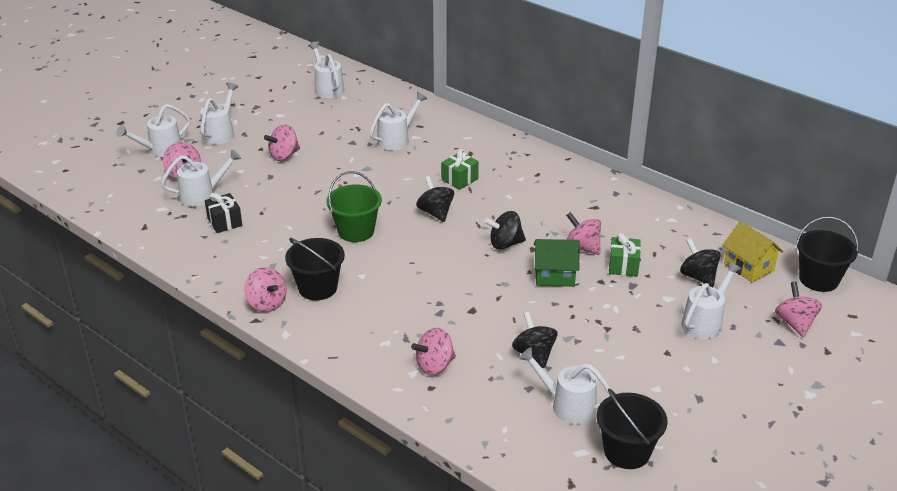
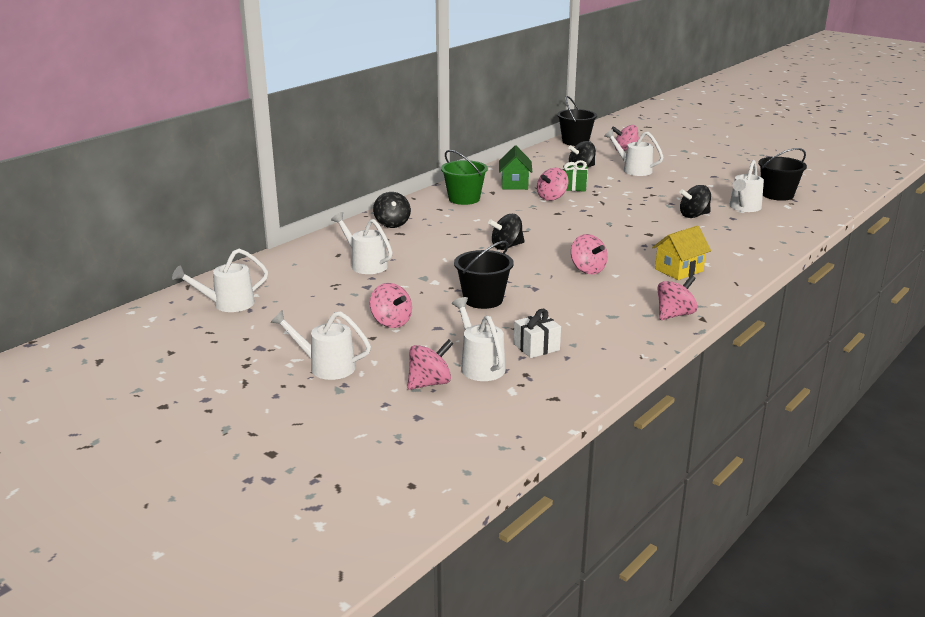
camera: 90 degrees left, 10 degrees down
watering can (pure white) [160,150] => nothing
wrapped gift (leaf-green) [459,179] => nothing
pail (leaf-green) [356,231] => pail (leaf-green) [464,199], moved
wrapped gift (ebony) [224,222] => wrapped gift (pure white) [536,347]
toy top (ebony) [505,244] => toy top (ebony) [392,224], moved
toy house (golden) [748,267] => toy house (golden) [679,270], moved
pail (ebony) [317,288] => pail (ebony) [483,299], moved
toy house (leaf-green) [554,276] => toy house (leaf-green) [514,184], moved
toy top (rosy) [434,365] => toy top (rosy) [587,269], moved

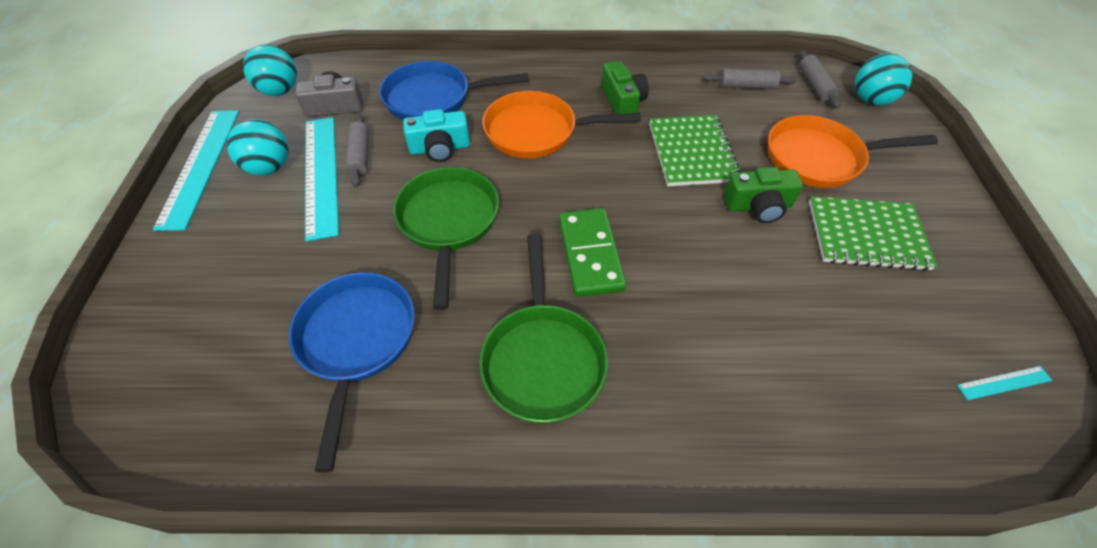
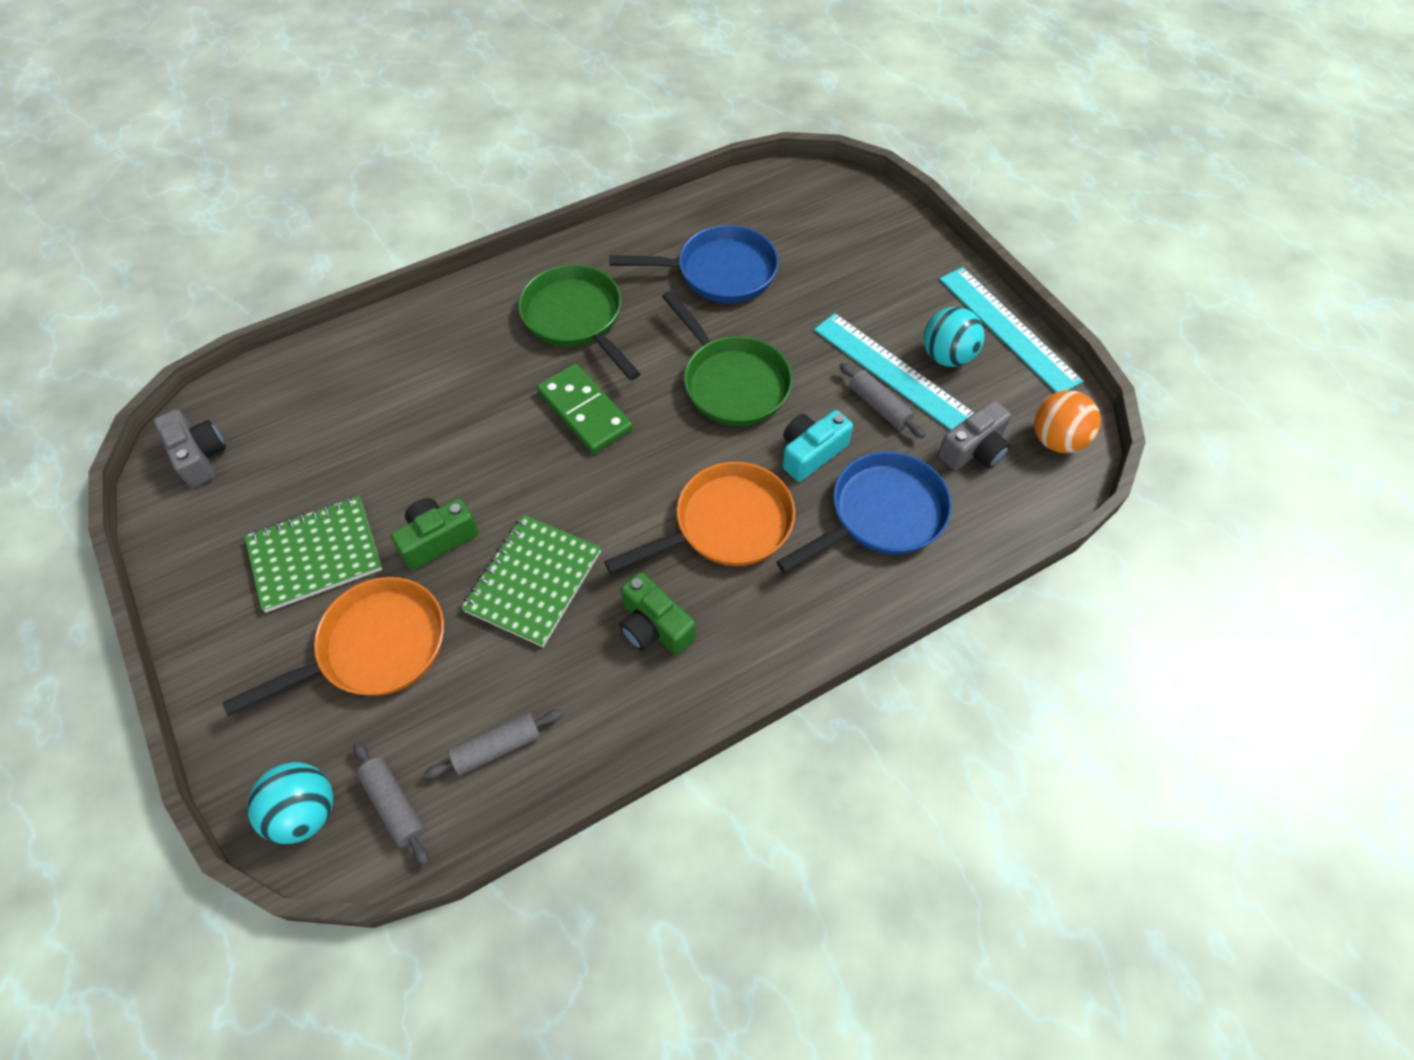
camera: 150 degrees right, 5 degrees up
play ball (aqua) [280,91] => play ball (orange) [1056,440]
exercise book (leaf-green) [692,152] => exercise book (leaf-green) [533,581], 60 degrees clockwise
pan (blue) [356,341] => pan (blue) [720,272], 60 degrees counterclockwise
measuring stick (aqua) [1004,382] => compact camera (ash-grey) [199,456]

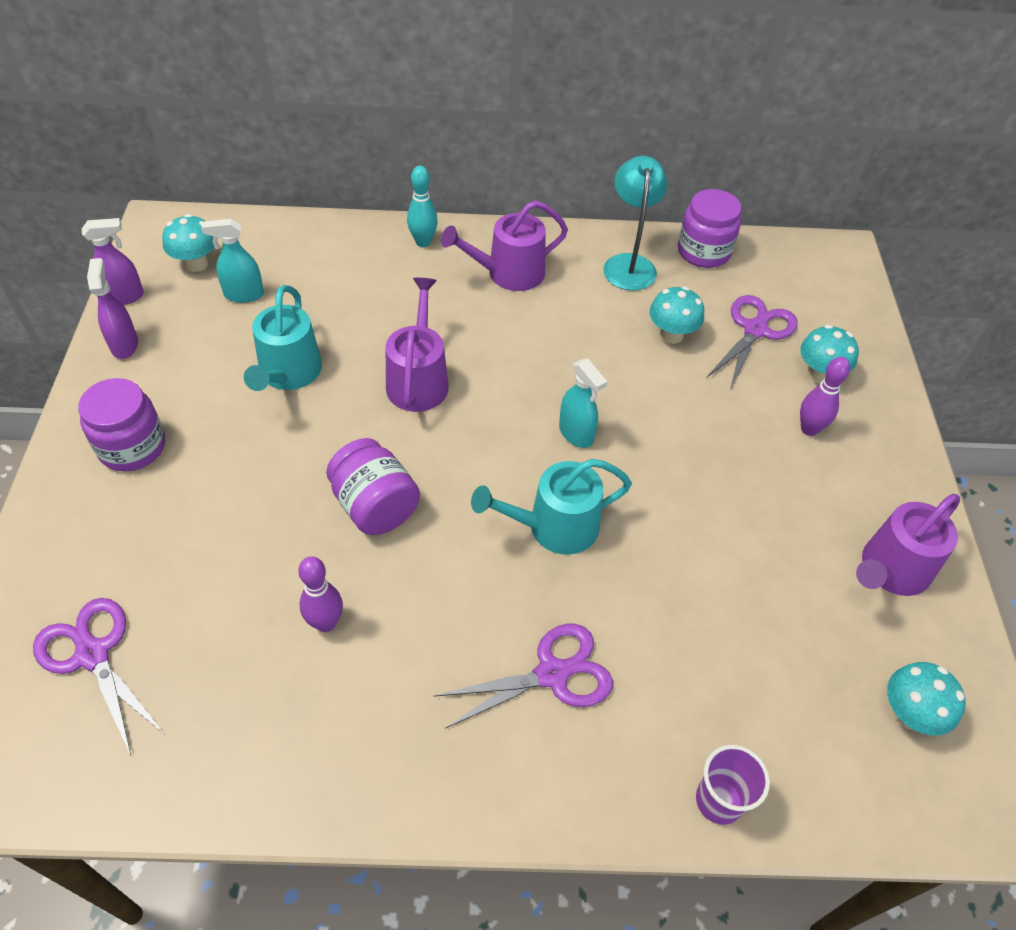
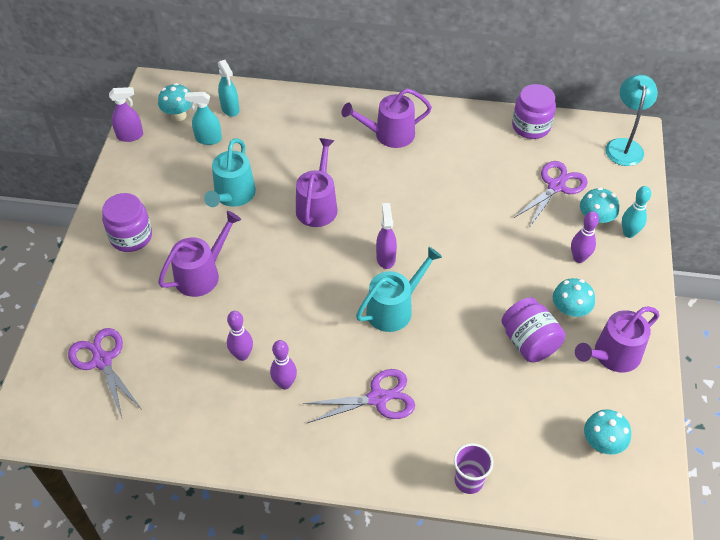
camera: 10 degrees right, 0 degrees up
reading lamp (aqua) [629,264] => reading lamp (aqua) [624,146], moved
skittle (aqua) [423,242] => skittle (aqua) [628,233], moved
spray cleaner (purple) [124,345] => spray cleaner (purple) [385,258], moved
mushroom (aqua) [671,335] => mushroom (aqua) [569,311], moved
spray cleaner (aqua) [576,434] => spray cleaner (aqua) [230,109], moved
jam jar (purple) [375,506] => jam jar (purple) [529,342], moved
watering can (aqua) [554,527] => watering can (aqua) [394,309], 150 degrees clockwise
nothing => watering can (purple) [201,274]
nothing => skittle (purple) [285,384]

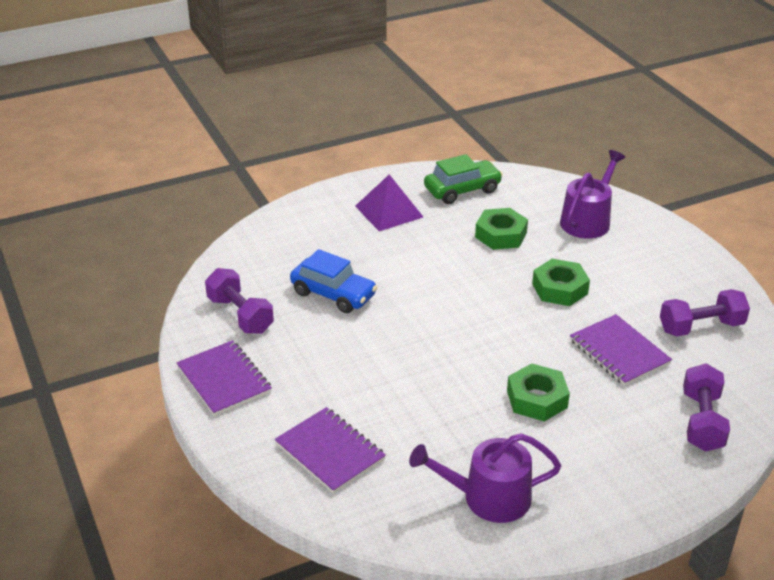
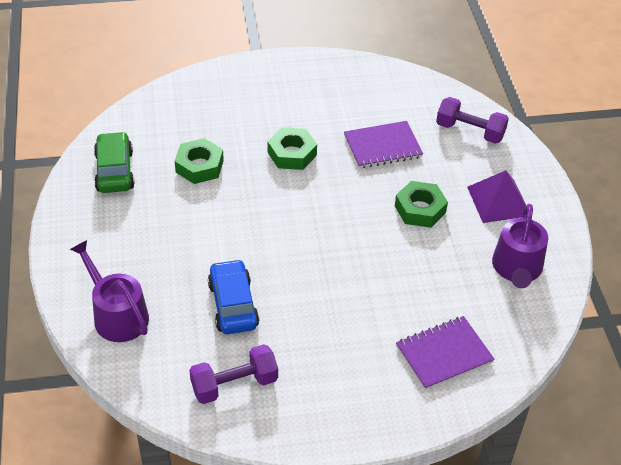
camera: 75 degrees left, 10 degrees up
watering can (purple) [588,220] => watering can (purple) [117,315], moved
pyramid (purple) [389,211] => pyramid (purple) [498,201], moved
automobile (blue) [333,294] => automobile (blue) [233,305], 60 degrees counterclockwise
hand weight (purple) [701,327] => nothing
exercise book (purple) [224,380] => nothing

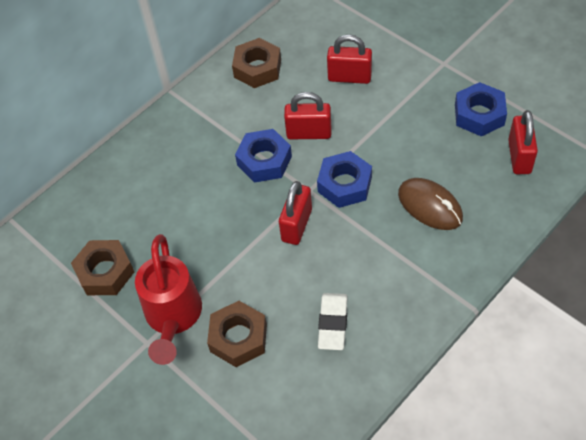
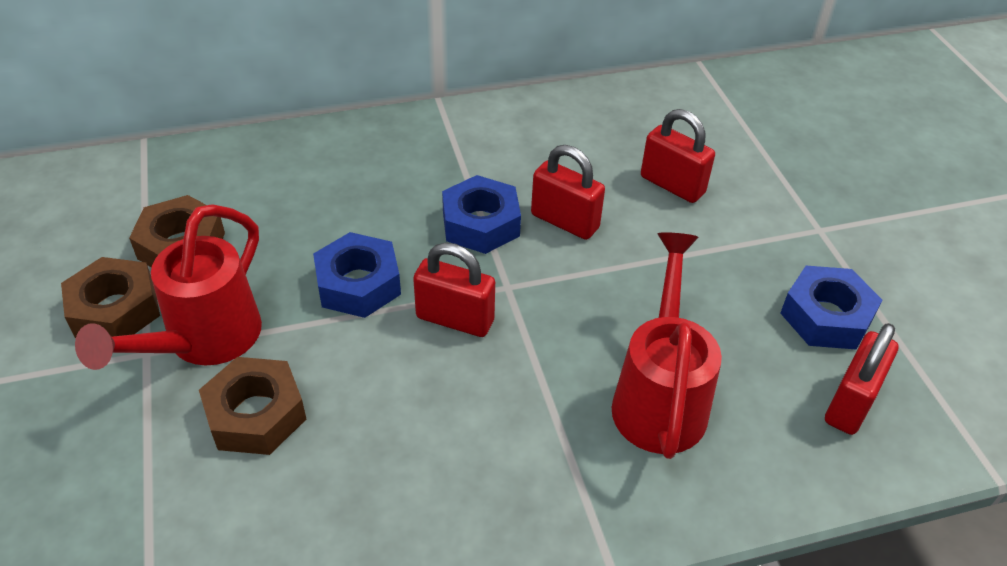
camera: 25 degrees right, 10 degrees down
hexagon nut (dark brown) [257,68] => hexagon nut (dark brown) [115,309], moved
hexagon nut (blue) [344,184] => hexagon nut (blue) [358,284], moved
PC mouse (dark brown) [430,206] => watering can (scarlet) [659,396]
small lock (scarlet) [296,225] => small lock (scarlet) [455,319], 60 degrees clockwise
pencil eraser (pure white) [333,323] => nothing

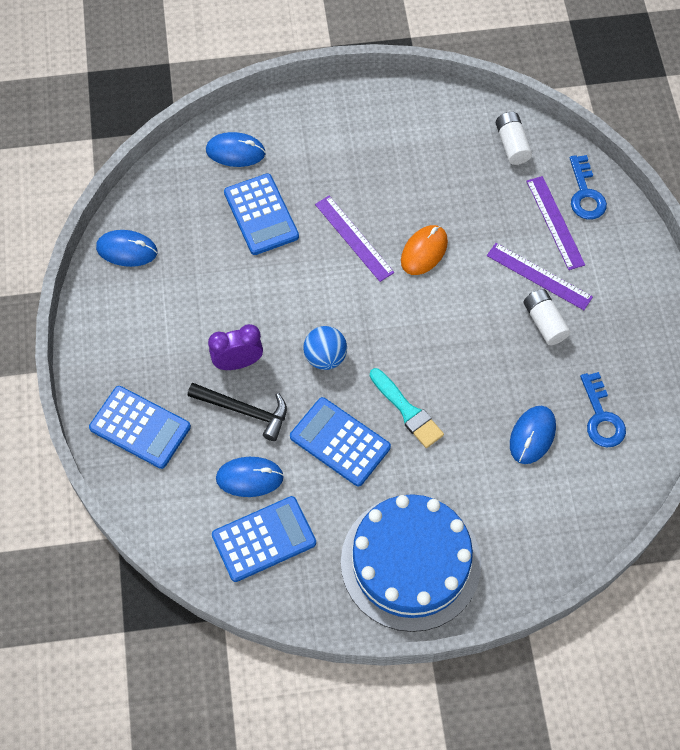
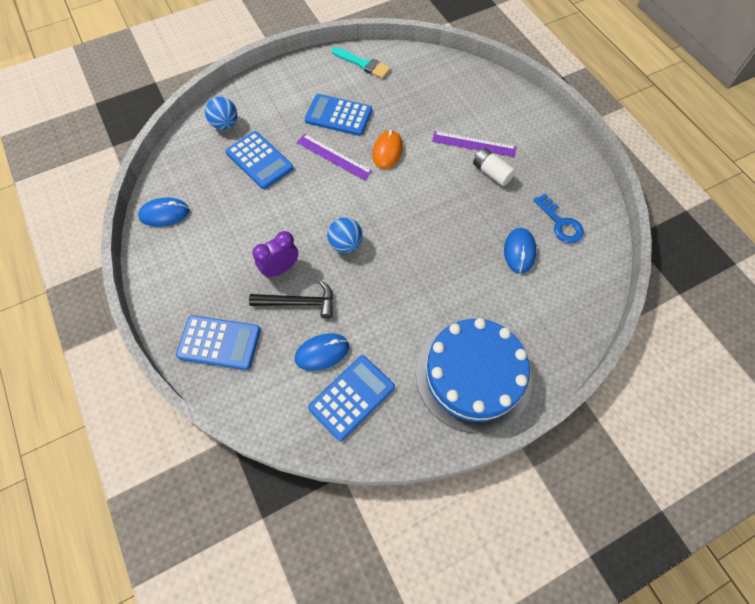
camera: 20 degrees left, 0 degrees up
AA battery (pure white) [512,144] => nothing
PC mouse (blue) [235,152] => play ball (blue) [225,124]
latchkey (blue) [585,194] => nothing
measuring stick (purple) [555,222] => nothing
paint brush (aqua) [407,411] => paint brush (aqua) [363,64], moved
calculator (blue) [340,442] => calculator (blue) [338,115], moved

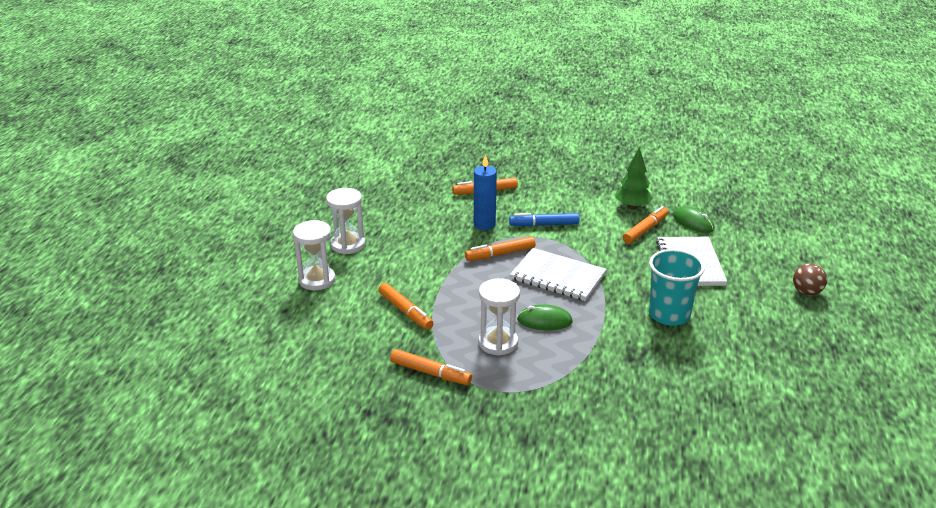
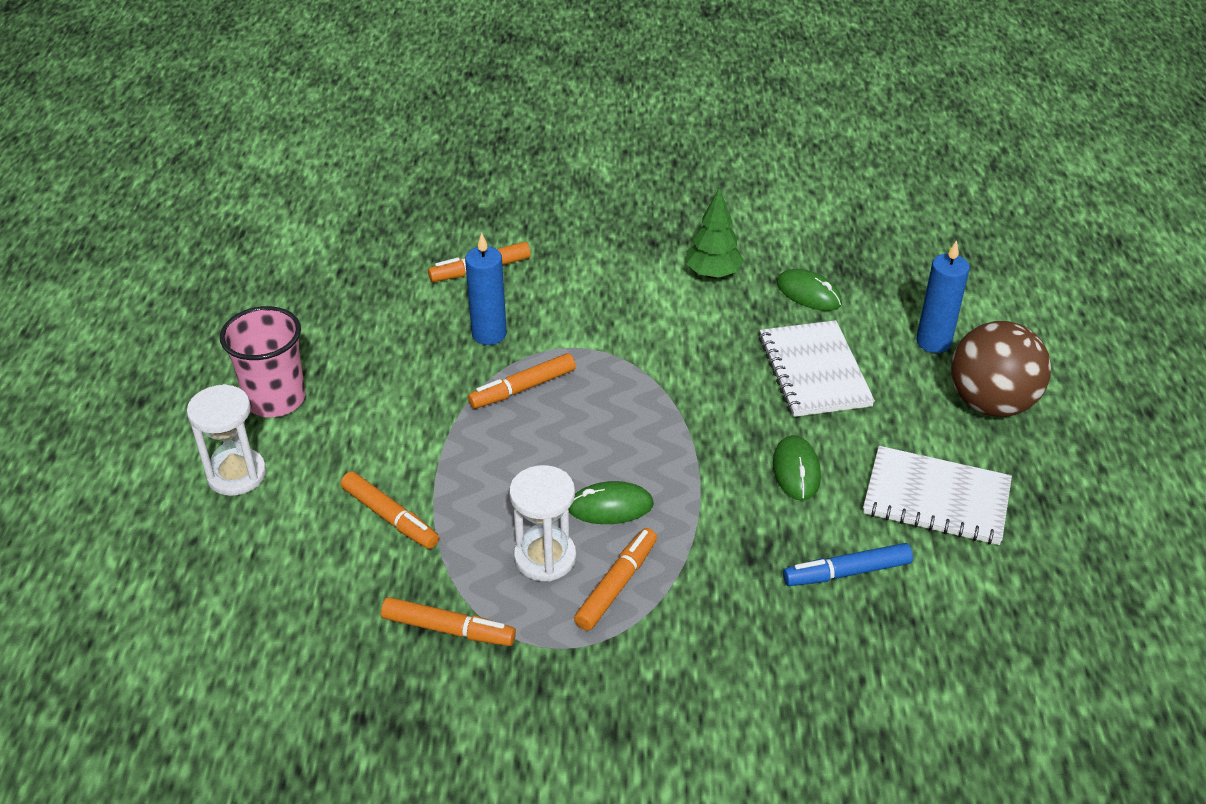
camera: 10 degrees left, 10 degrees up
sandglass (pure white) [348,245] => cup (rosy) [275,399]
marker pen (orange) [645,230] => marker pen (orange) [616,585], moved
marker pen (blue) [544,225] => marker pen (blue) [847,572], moved
exercise book (pure white) [558,276] => exercise book (pure white) [936,498], moved
cup (aqua) [669,315] => PC mouse (leaf-green) [796,470]
play ball (dark brown) [806,292] => play ball (dark brown) [990,403], x1.95
nothing => candle (blue) [933,342]

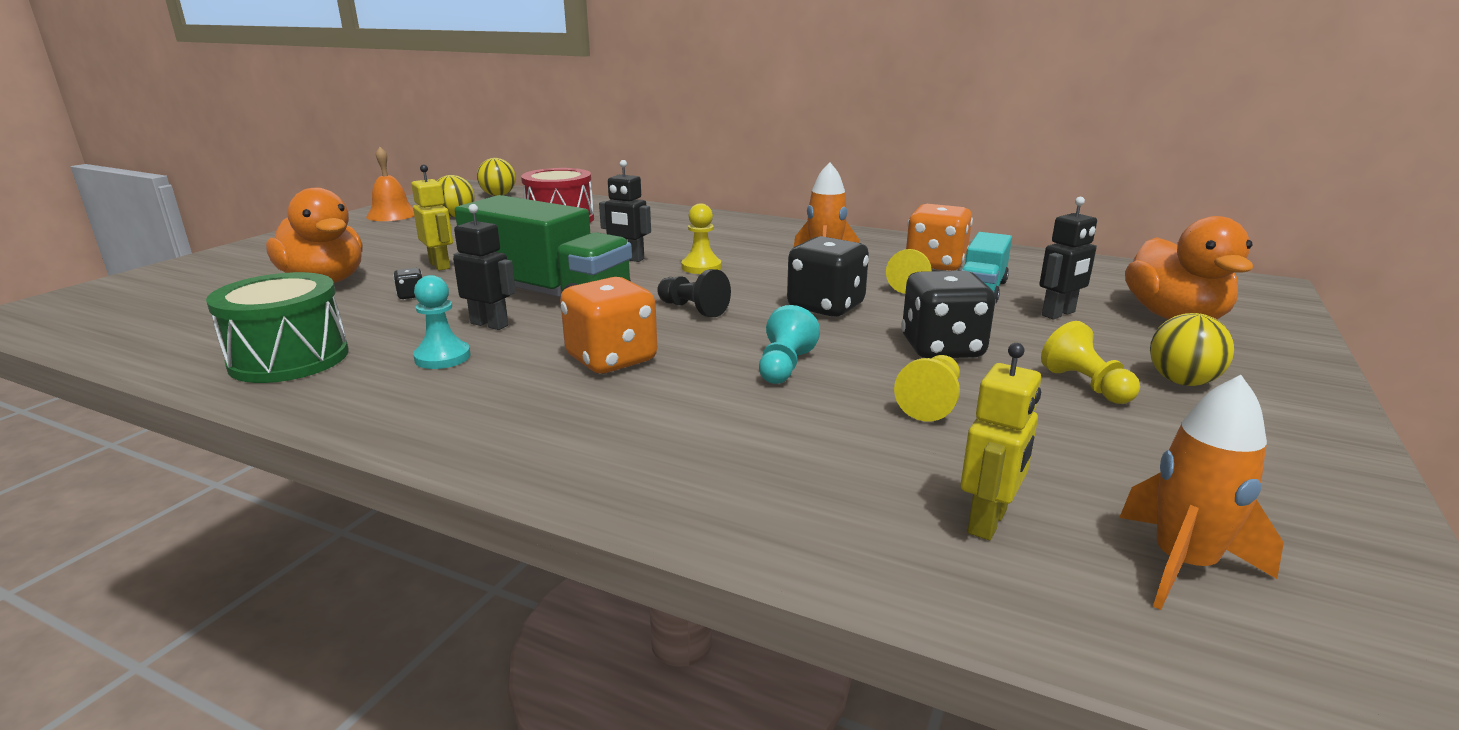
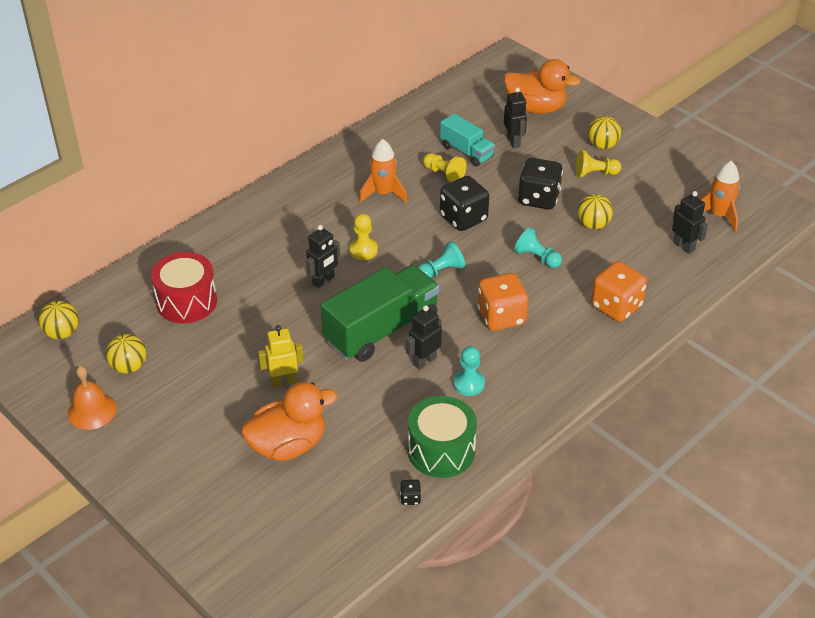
camera: 70 degrees left, 20 degrees up
game die (orange) [935,264] => game die (orange) [616,306], moved
game die (ebony) [411,295] => game die (ebony) [410,498], moved
pawn (ebony) [693,309] => pawn (aqua) [441,271]
toy robot (golden) [988,522] => toy robot (ebony) [684,246]
pawn (golden) [931,403] => play ball (golden) [593,225]

